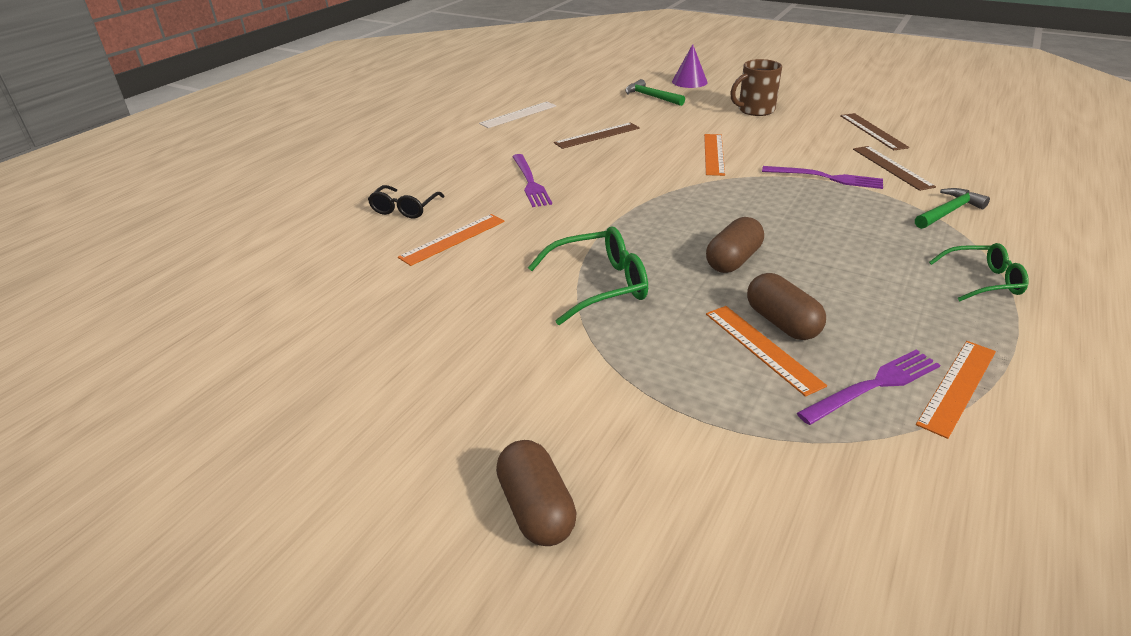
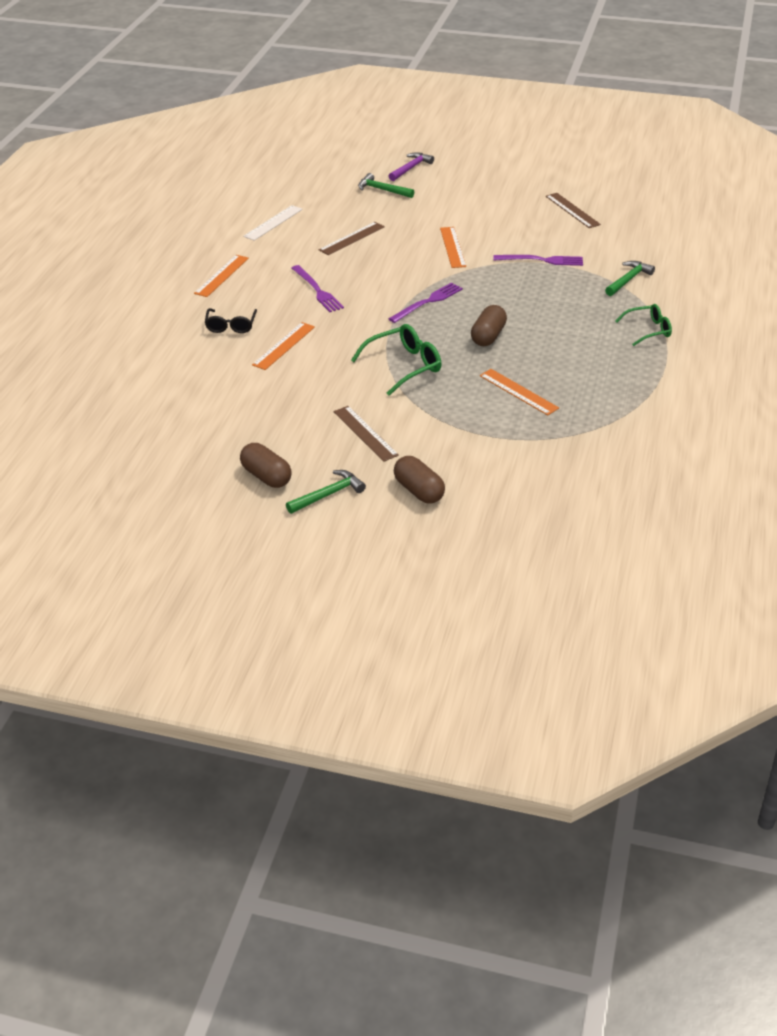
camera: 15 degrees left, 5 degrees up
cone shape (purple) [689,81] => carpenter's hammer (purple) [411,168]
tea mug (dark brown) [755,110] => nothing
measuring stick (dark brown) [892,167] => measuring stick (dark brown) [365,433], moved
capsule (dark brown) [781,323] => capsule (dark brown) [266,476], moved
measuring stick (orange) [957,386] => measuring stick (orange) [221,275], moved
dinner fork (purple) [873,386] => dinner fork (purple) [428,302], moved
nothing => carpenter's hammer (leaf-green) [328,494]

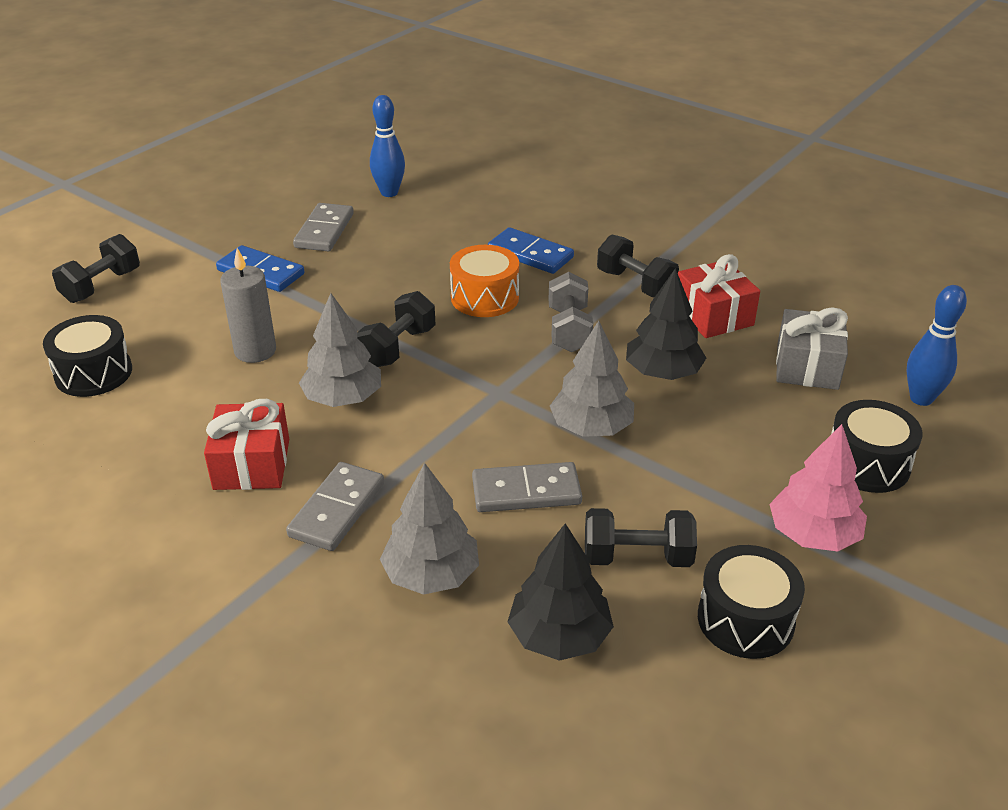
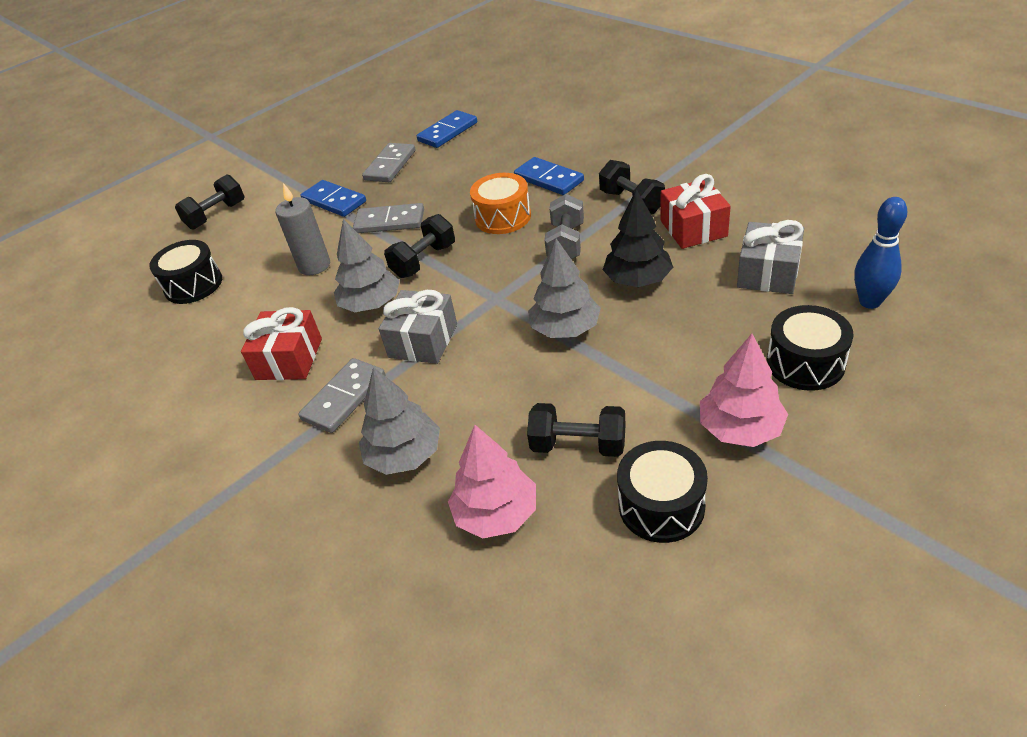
camera: 15 degrees right, 5 degrees up
skittle (blue) [389,193] => domino tile (blue) [447,132]
domino tile (ash-grey) [526,492] => domino tile (ash-grey) [389,222], moved
tree (ebony) [559,636] => tree (rosy) [496,513]
nothing => wrapped gift (ash-grey) [423,341]

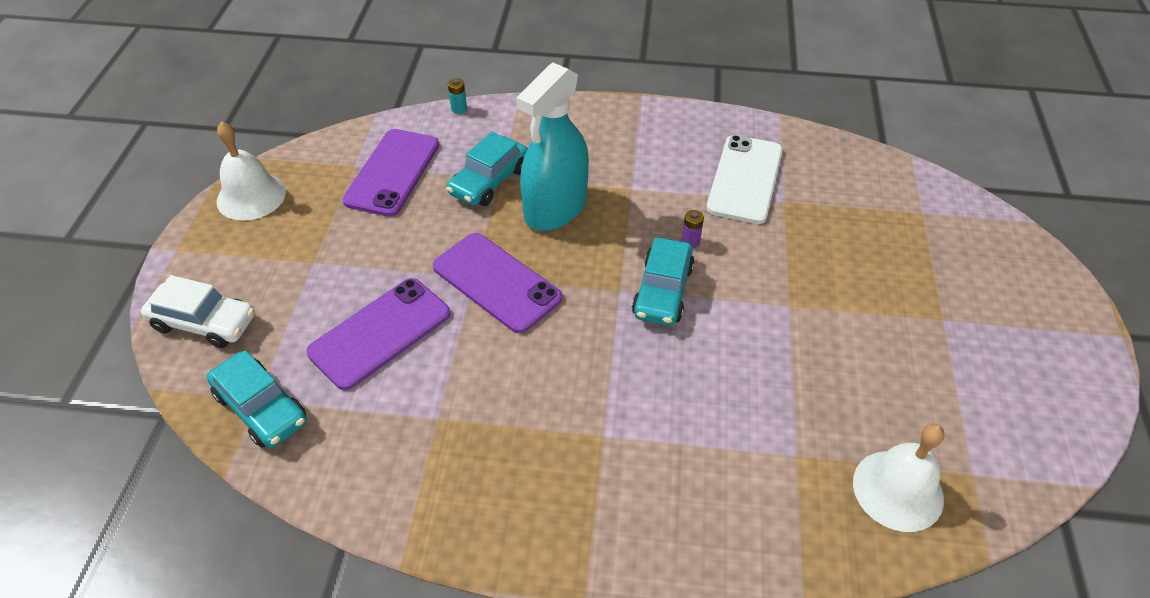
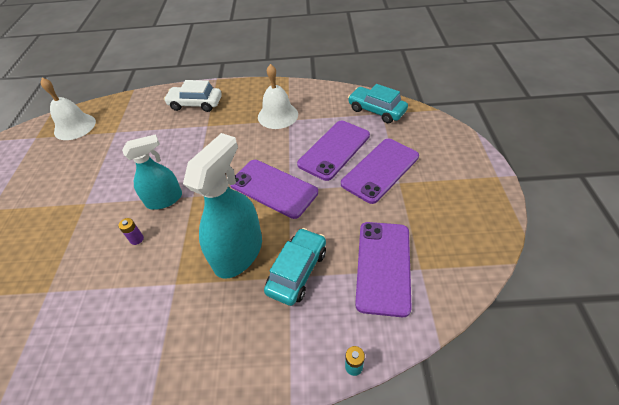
camera: 175 degrees right, 0 degrees up
school bell (pure white) [251,196] => school bell (pure white) [278,115], moved
mobile phone (pure white) [744,179] => nothing
automobile (aqua) [663,291] => spray cleaner (aqua) [164,199]
automobile (pure white) [204,322] => automobile (pure white) [195,104], moved
nothing => mobile phone (purple) [380,170]

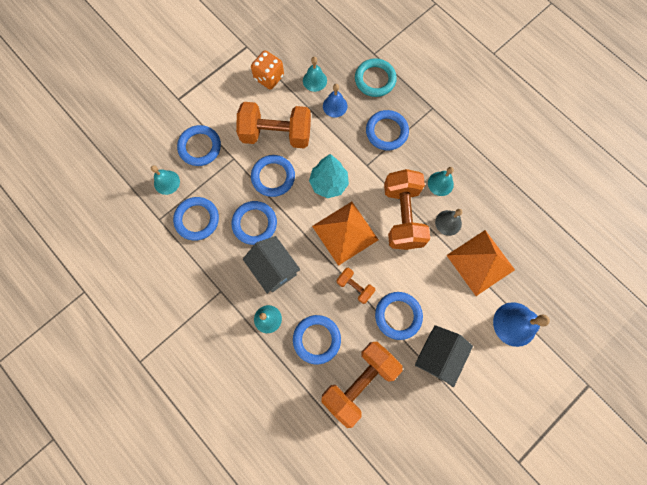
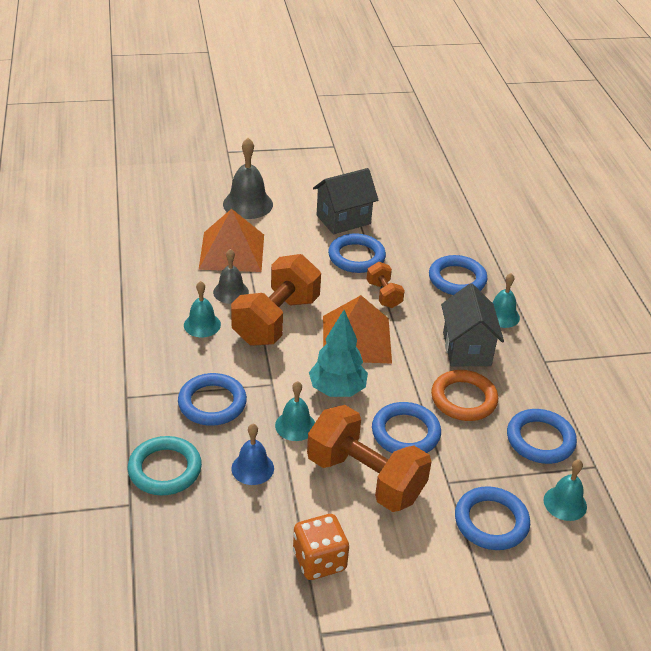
camera: 150 degrees left, 35 degrees down
school bell (aqua) [314,80] => school bell (aqua) [295,425], moved
torus (blue) [254,223] => torus (orange) [463,399]
school bell (blue) [515,324] => school bell (ash-grey) [248,204]
hand weight (orange) [359,381] => nothing

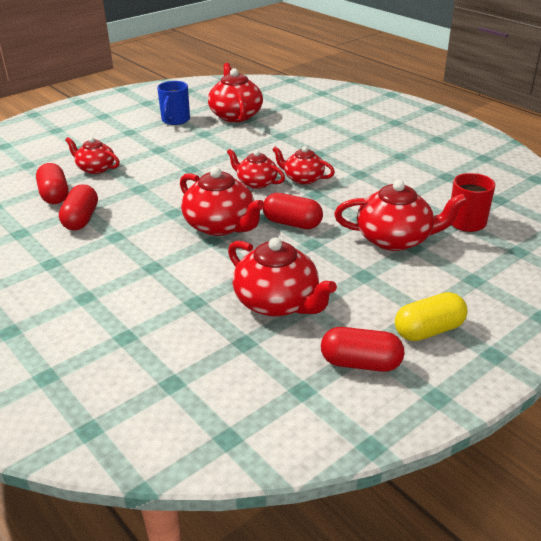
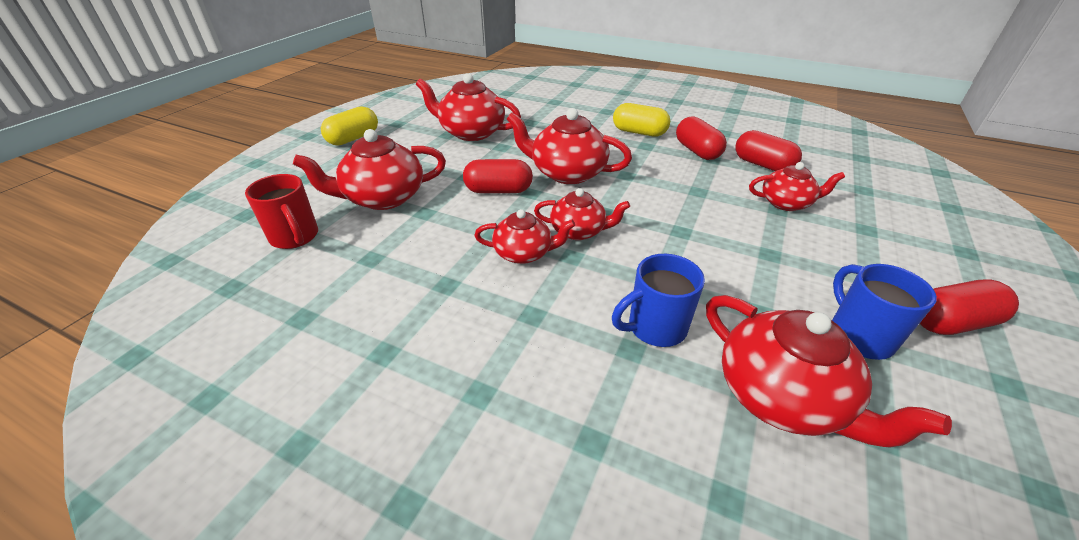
camera: 155 degrees right, 5 degrees up
capsule (scarlet) [360,363] => capsule (scarlet) [951,322], moved
nothing => capsule (golden) [639,132]
nothing => tea mug (blue) [654,328]

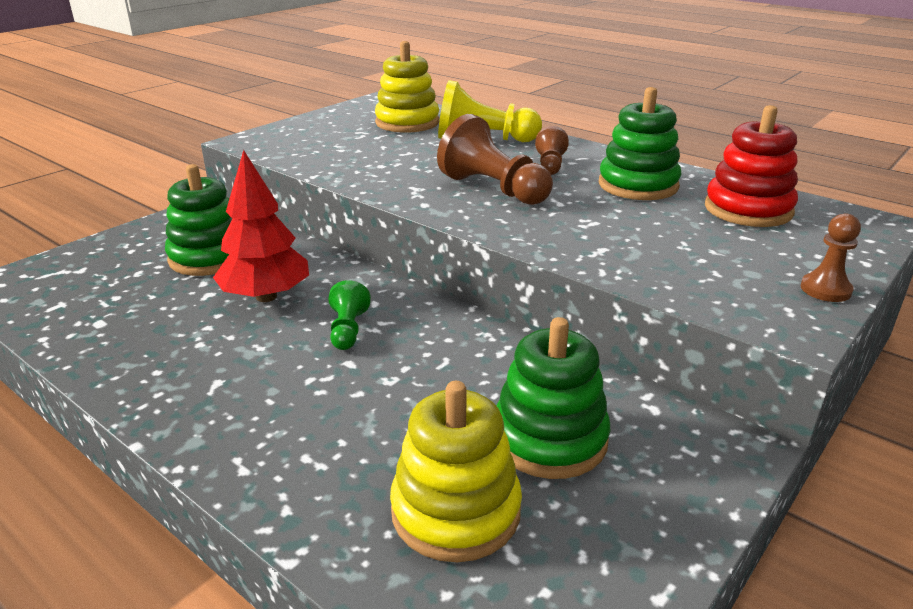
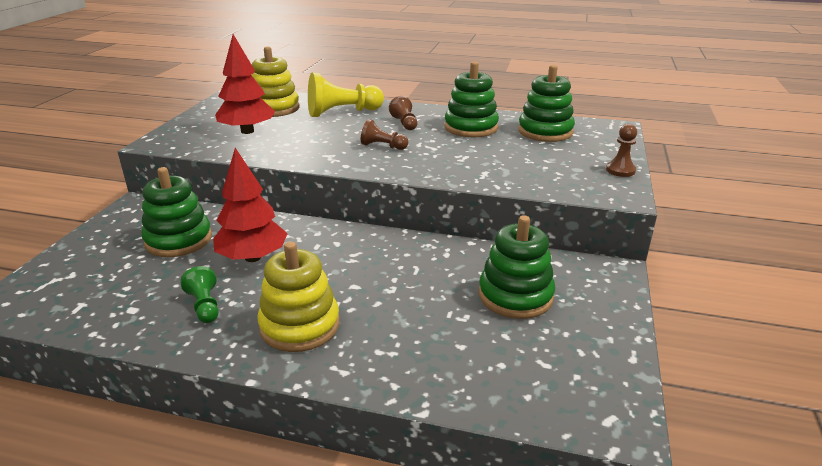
camera: 25 degrees left, 0 degrees up
stacking toy (scarlet) [748,209] => stacking toy (leaf-green) [545,131]
pawn (dark brown) [493,189] => pawn (dark brown) [383,146], x0.54
pawn (leaf-green) [348,330] => pawn (leaf-green) [205,306], moved
stacking toy (golden) [456,511] => stacking toy (golden) [300,326], moved
nothing => tree (scarlet) [247,131]

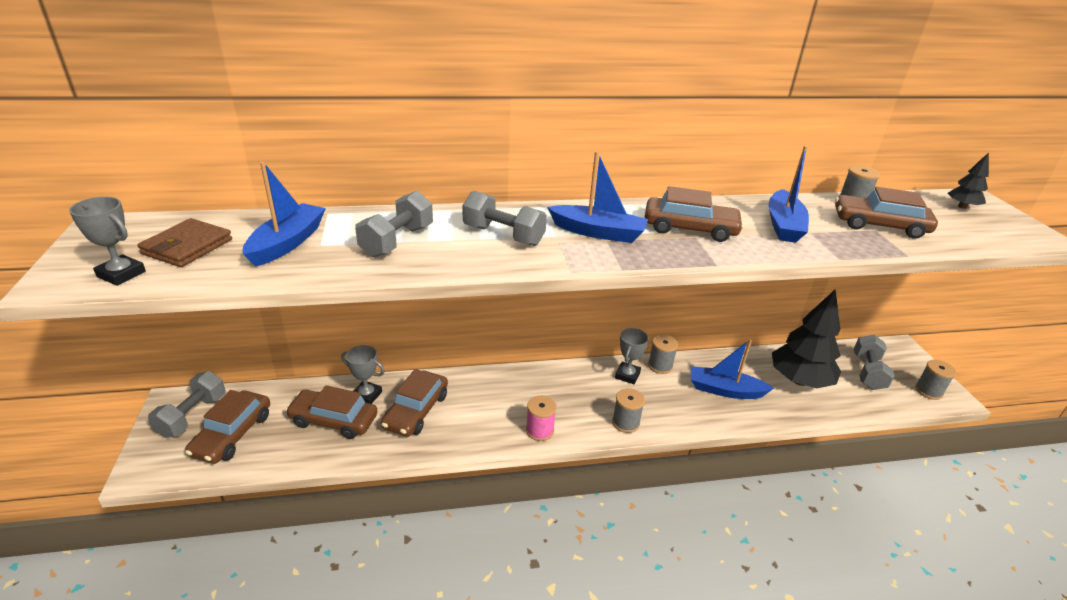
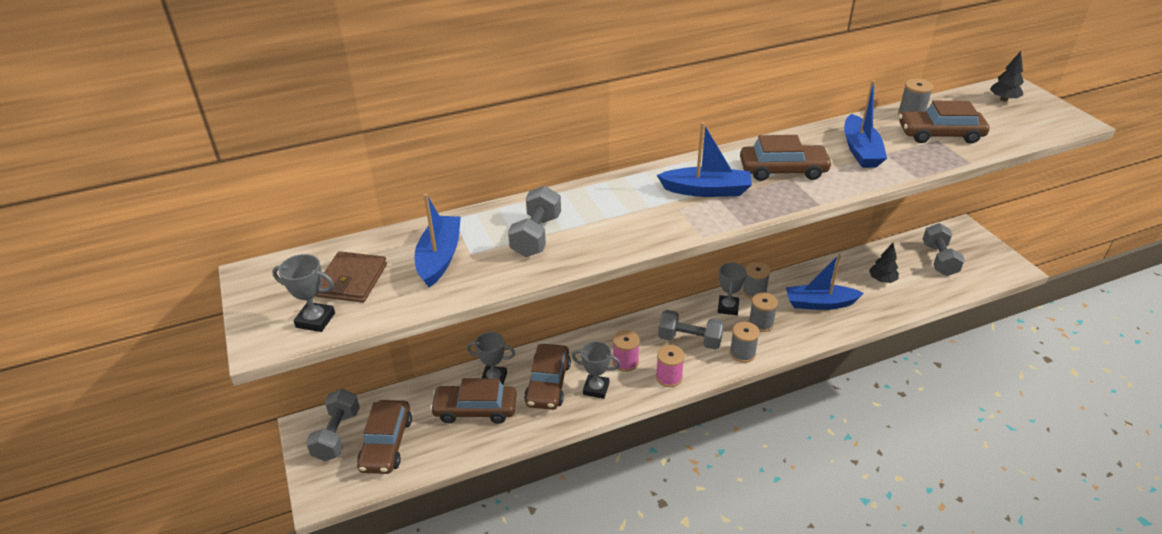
camera: 10 degrees left, 5 degrees up
hand weight (ash-grey) [503,235] => hand weight (ash-grey) [689,340], moved
tree (ebony) [799,380] => tree (ebony) [882,280], x0.46
bobbin (ash-grey) [928,391] => bobbin (ash-grey) [761,323], moved
nothing => bobbin (rosy) [625,362]
nothing => award cup (ash-grey) [596,388]

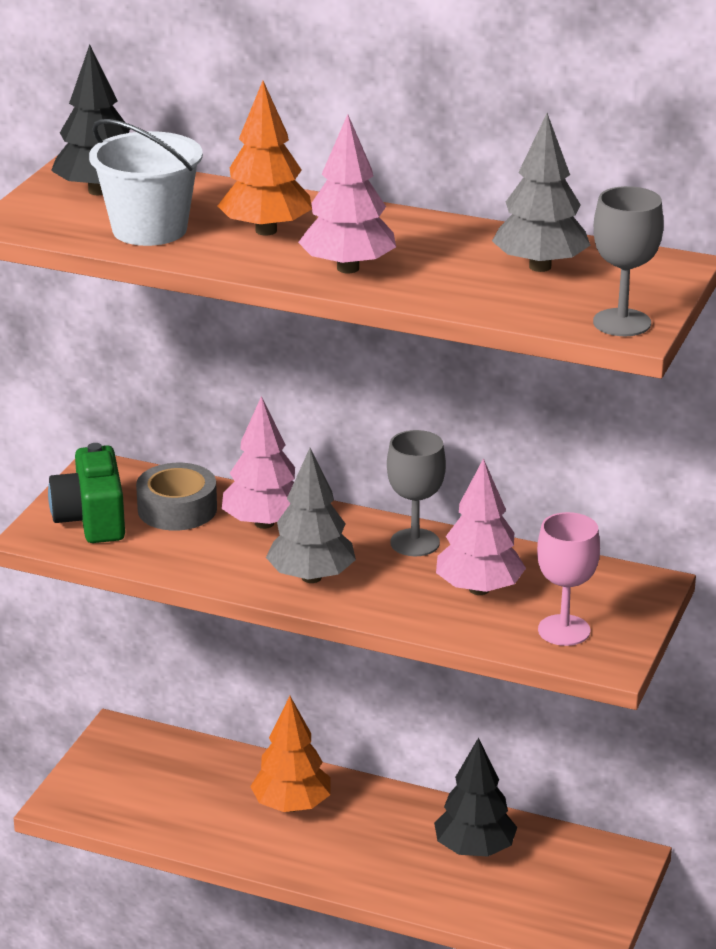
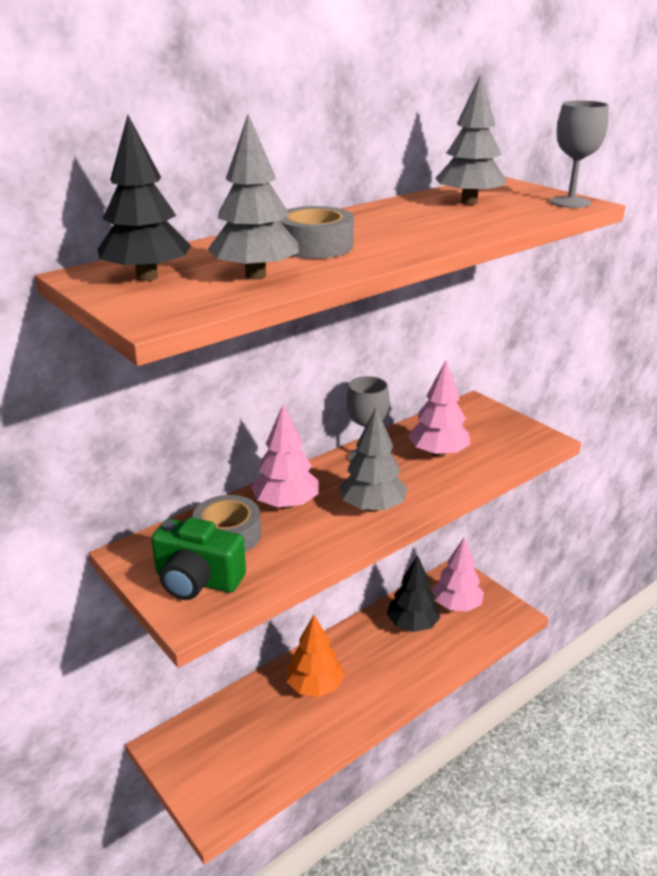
camera: 60 degrees left, 0 degrees up
tree (orange) [266,231] => sticky tape (ash-grey) [315,246]
tree (rosy) [347,268] => tree (rosy) [456,605], moved
pail (pure white) [149,229] => tree (ash-grey) [255,276]
wine glass (rosy) [564,630] => nothing

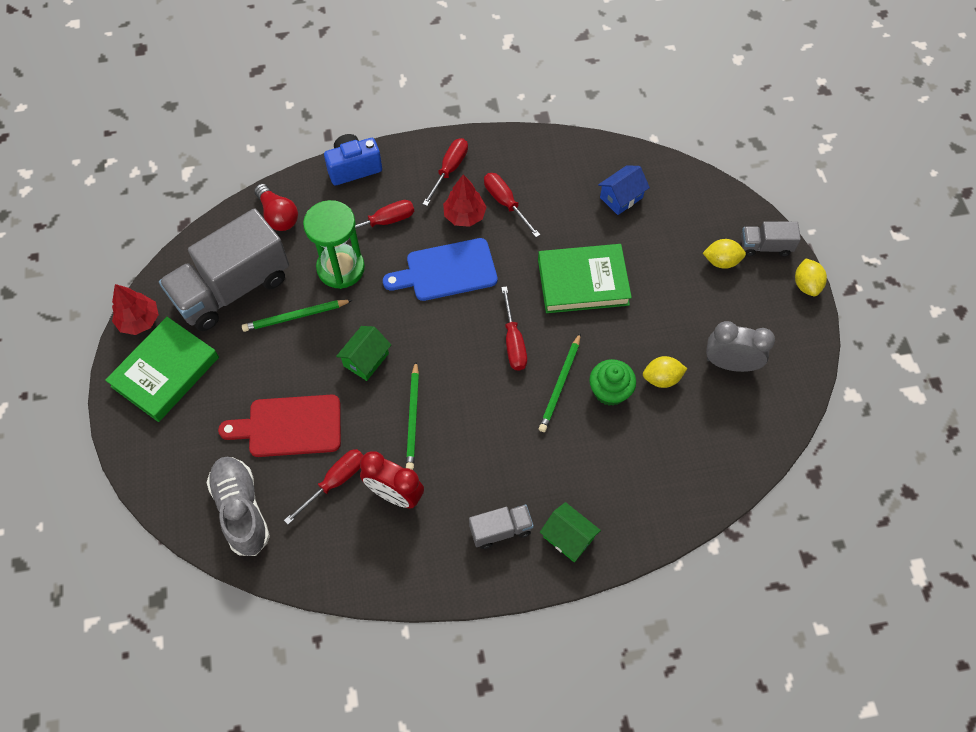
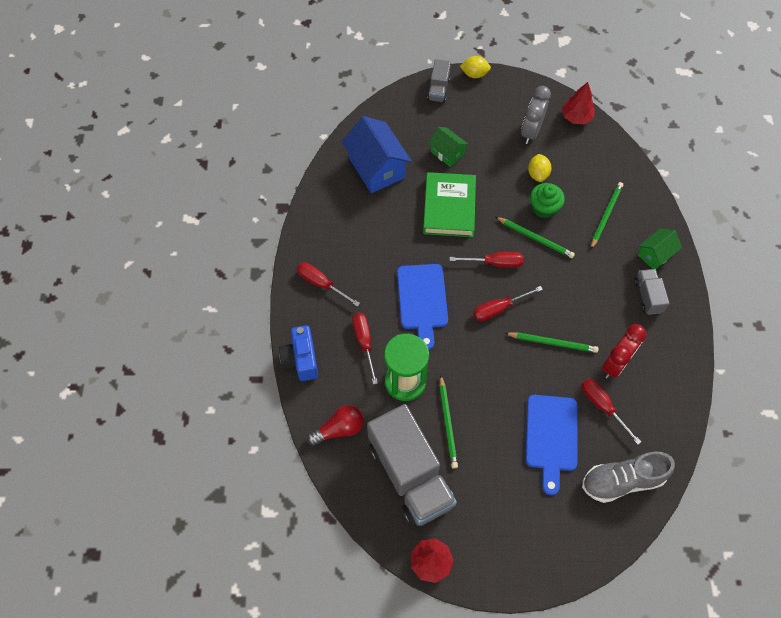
camera: 80 degrees left, 0 degrees up
toy house (blue) [621,197] => toy house (blue) [376,168], x1.79
flat screwdriver (scarlet) [505,203] => flat screwdriver (scarlet) [498,309], moved
tree (scarlet) [464,215] => tree (scarlet) [576,117], moved
citrus fruit (golden) [721,261] => nothing
book (leaf-green) [165,372] => nothing
toy house (leaf-green) [366,360] => toy house (leaf-green) [447,153], moved
bread board (scarlet) [289,426] => bread board (blue) [551,437]
nothing => wooden pencil (leaf-green) [606,215]

